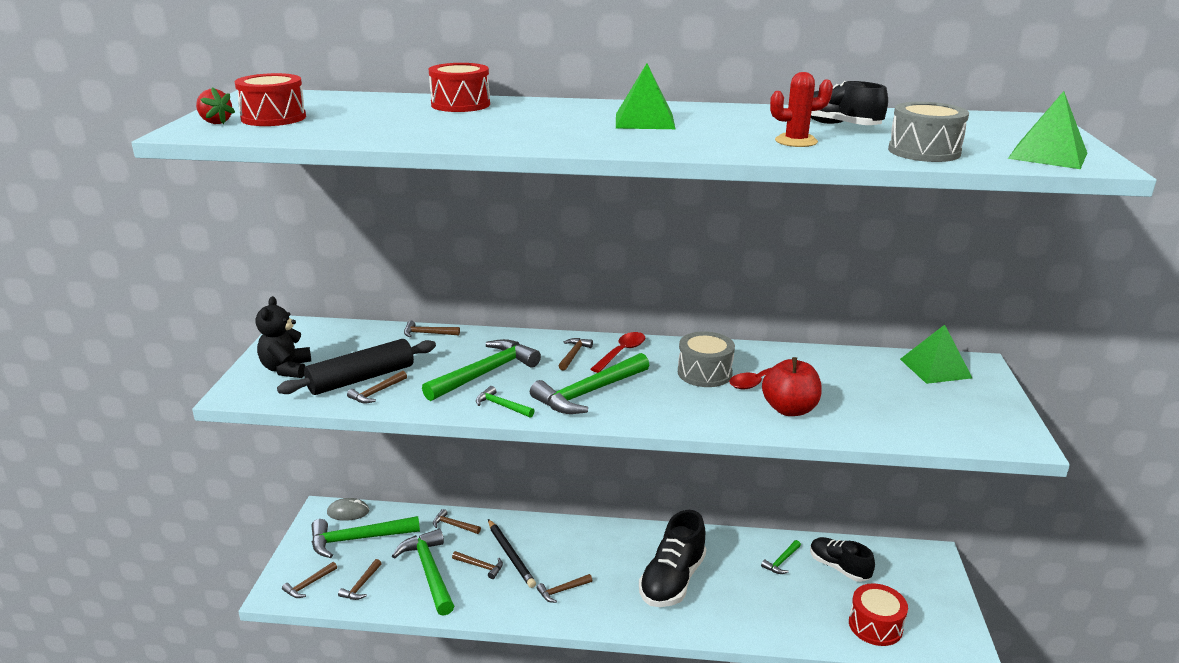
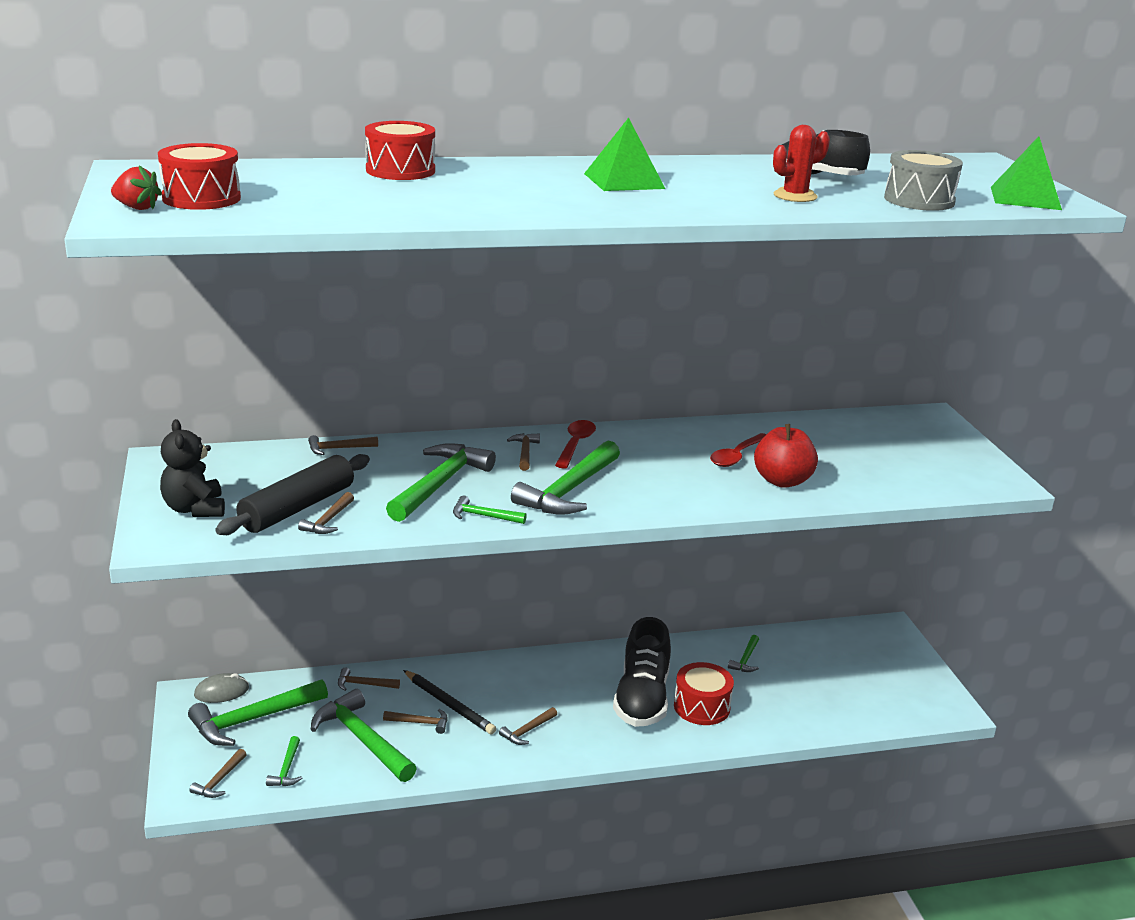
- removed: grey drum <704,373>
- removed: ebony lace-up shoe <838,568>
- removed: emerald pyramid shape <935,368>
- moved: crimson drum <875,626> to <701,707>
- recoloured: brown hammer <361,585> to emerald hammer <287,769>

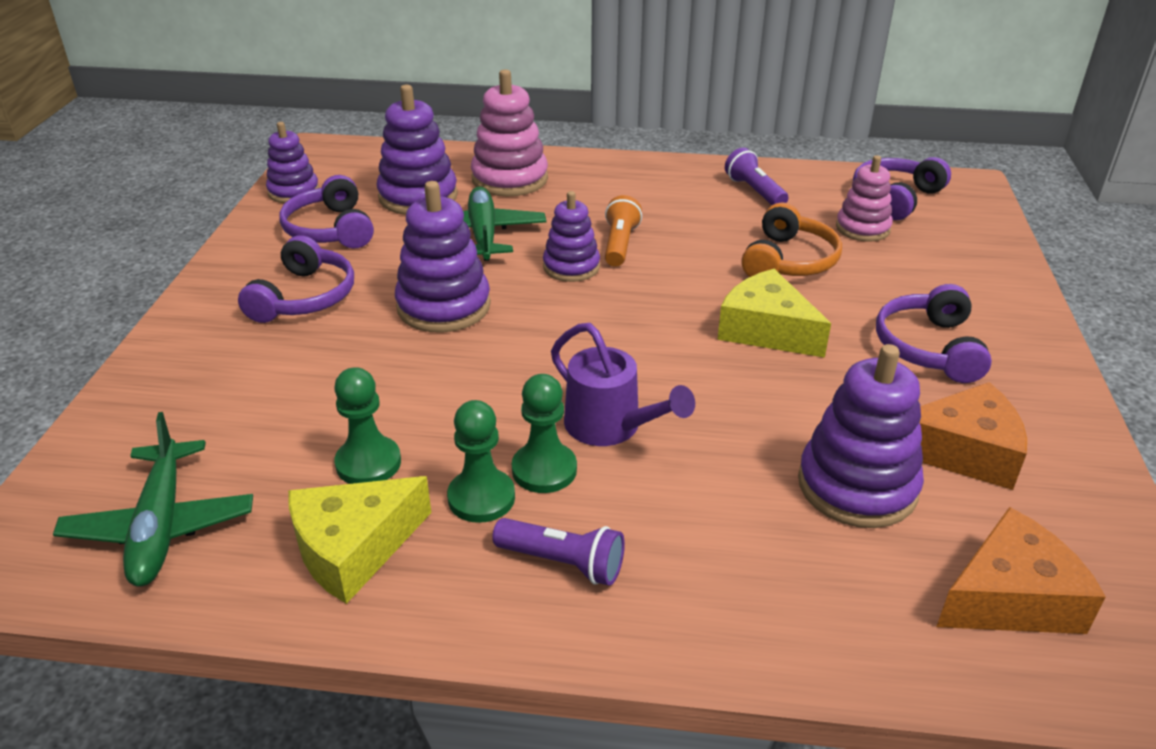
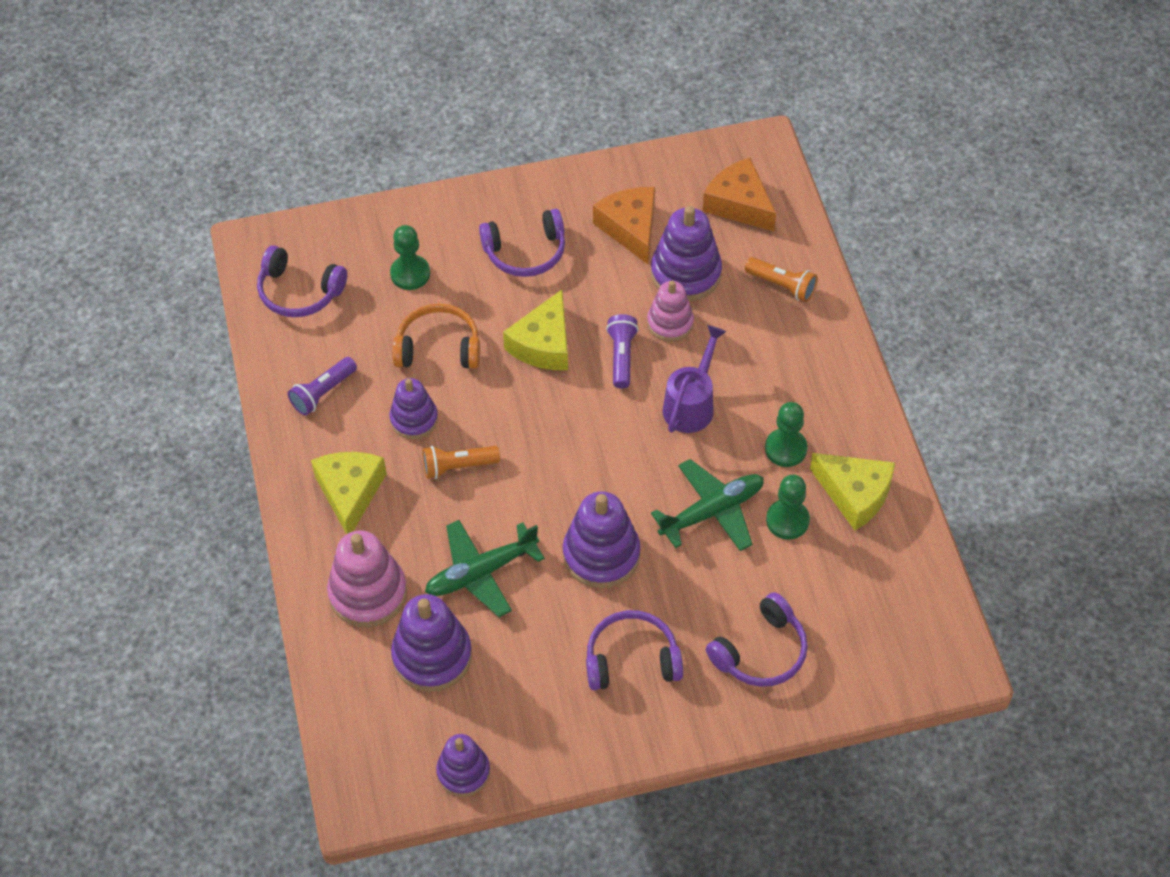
- added: bright yellow cheese wedge <350,493>
- added: bright orange torch <782,285>
- moved: emerald toy plane <161,526> to <712,511>
- moved: purple headset <330,230> to <761,652>
- moved: purple torch <563,563> to <621,356>
- moved: emerald game pawn <544,470> to <410,274>
- moved: purple stacking toy <571,267> to <414,419>
- moved: rosy stacking toy <862,228> to <670,323>

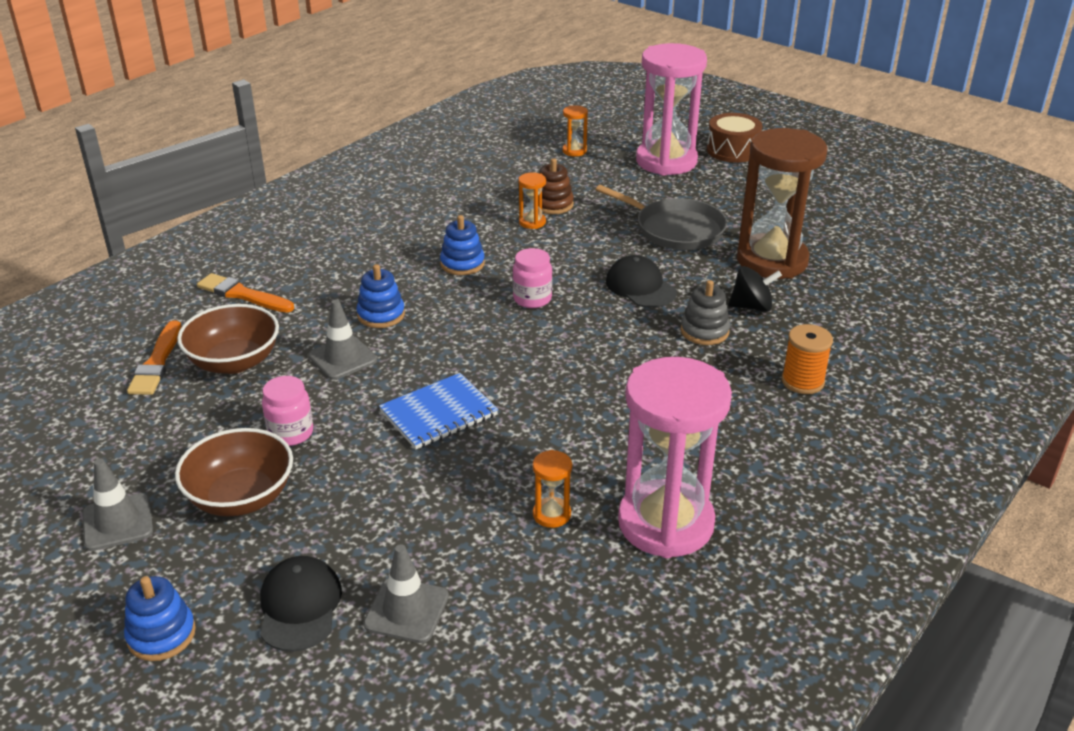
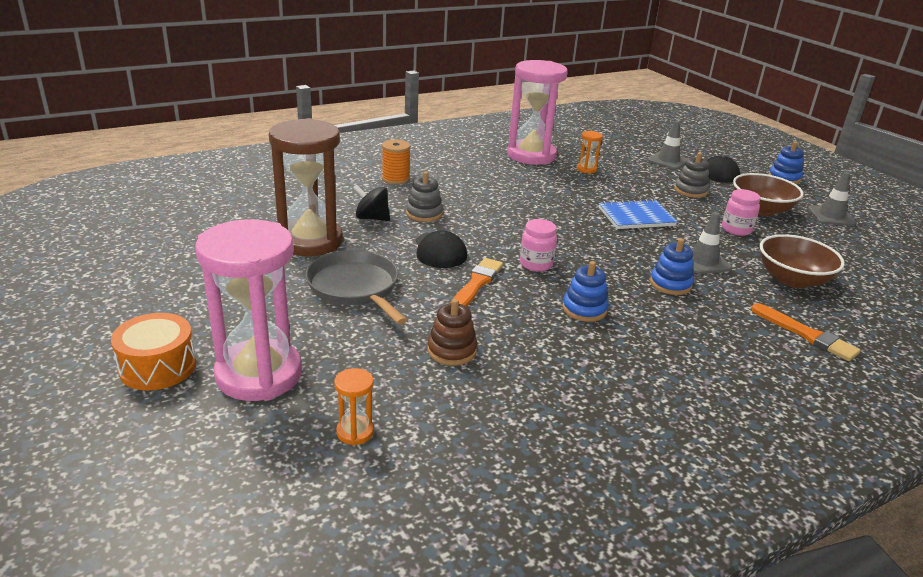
- removed: bright orange sand timer <532,222>
- added: grey stacking toy <690,191>
- moved: bright orange paint brush <157,362> to <476,284>
- recoloured: brown drum <732,150> to bright orange drum <158,366>

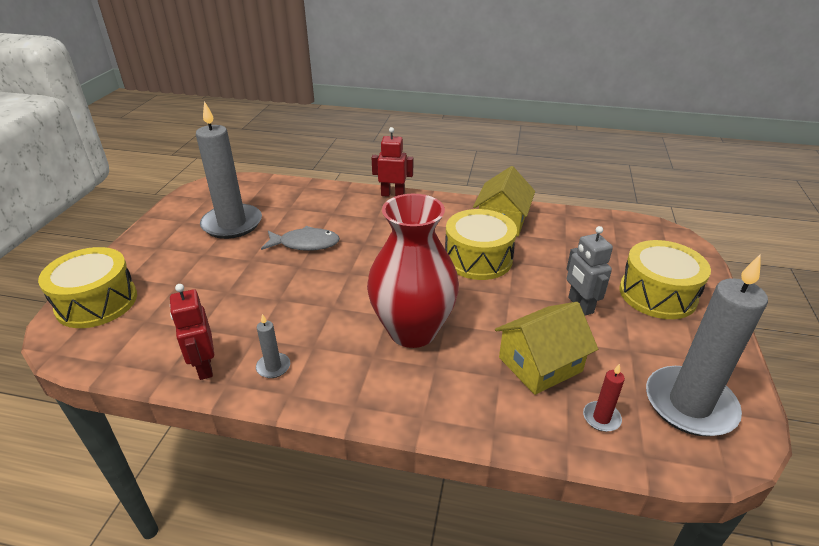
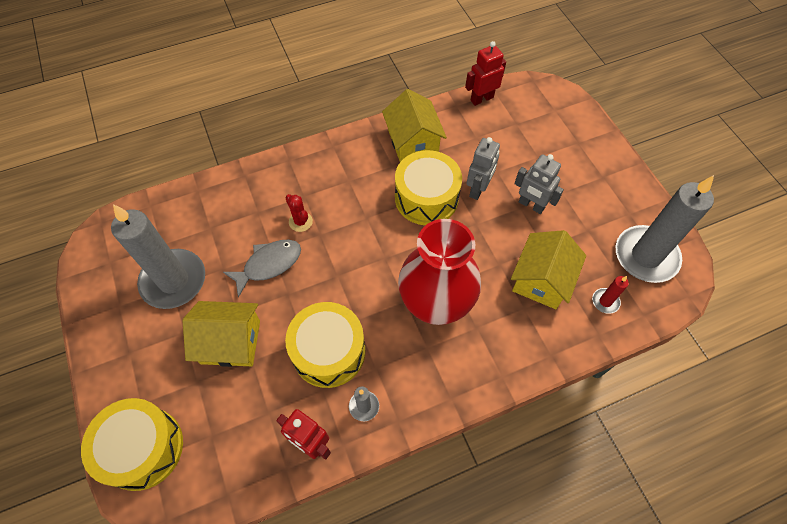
- added: bright yellow house <230,342>
- added: crimson prickly plant <300,221>
- added: grey robot figure <478,189>
- moved: crimson robot figure <392,194> to <481,99>
- moved: bright yellow drum <657,294> to <328,351>

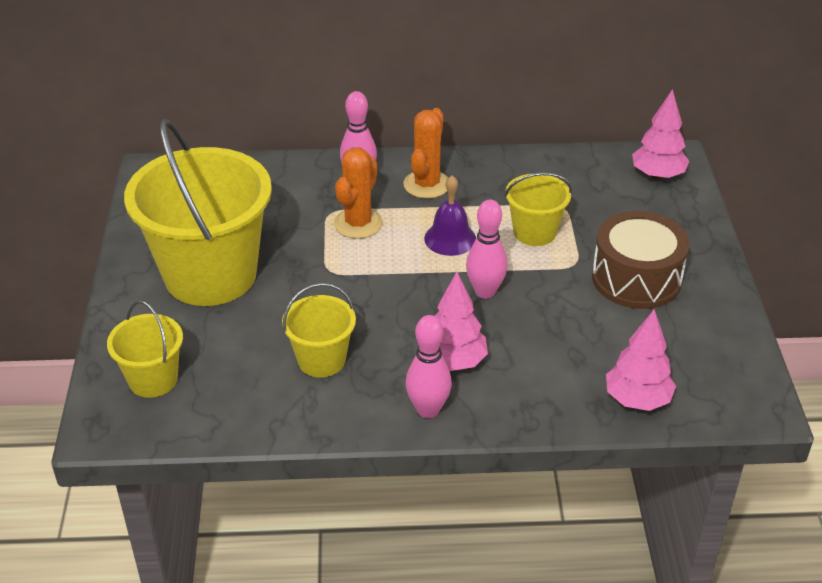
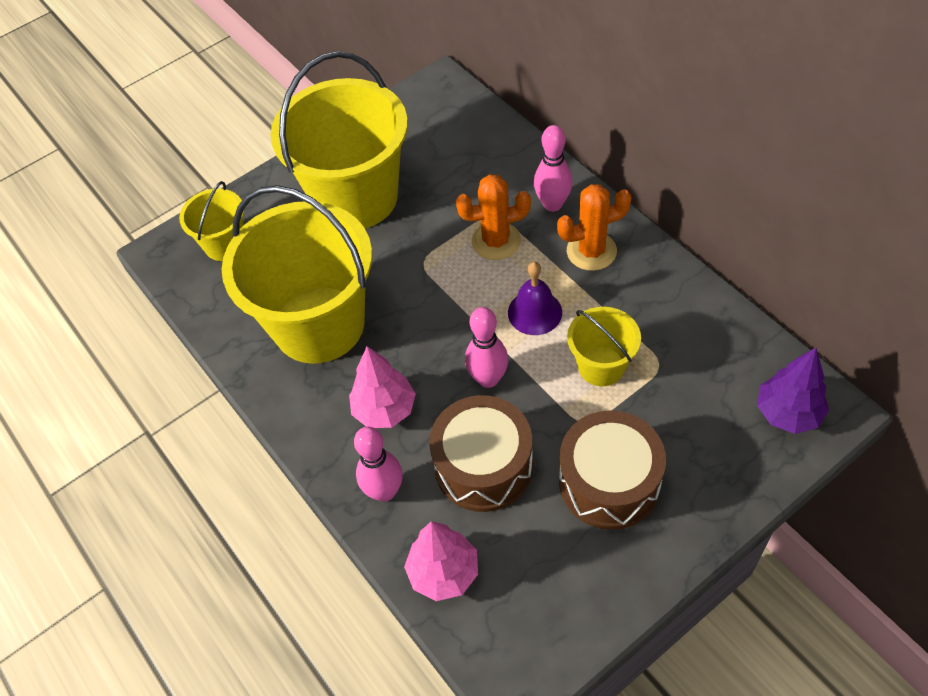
- added: brown drum <483,466>
- moved: rosy bowling pin <428,410> to <384,491>
- recoloured: rosy toy tree <657,175> to purple toy tree <787,413>
- resized: bright yellow sand bucket <321,360> = <319,324> x2.07

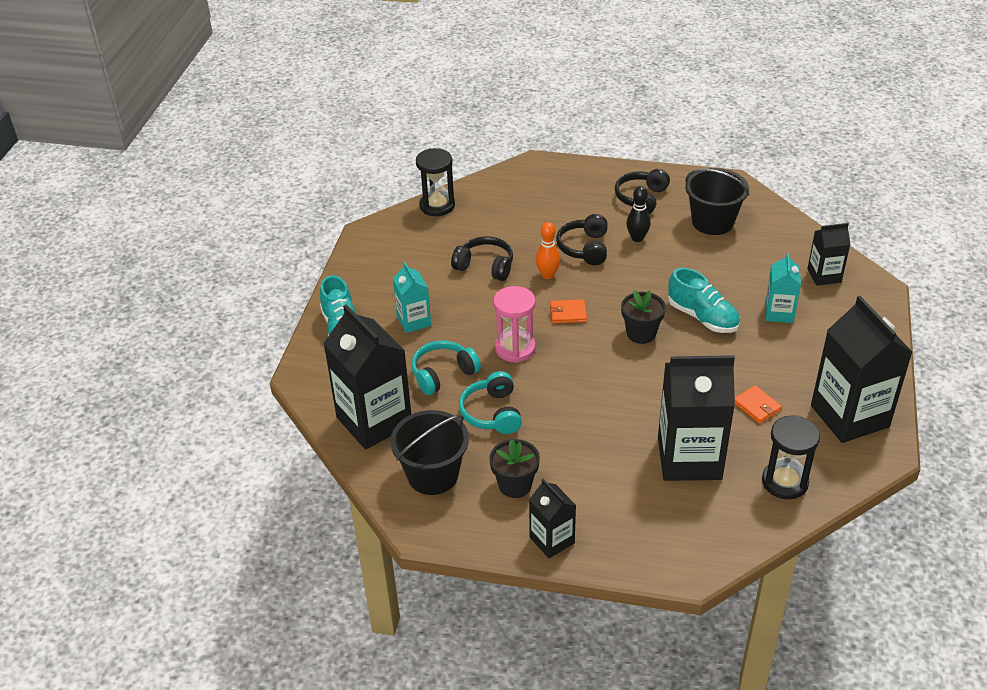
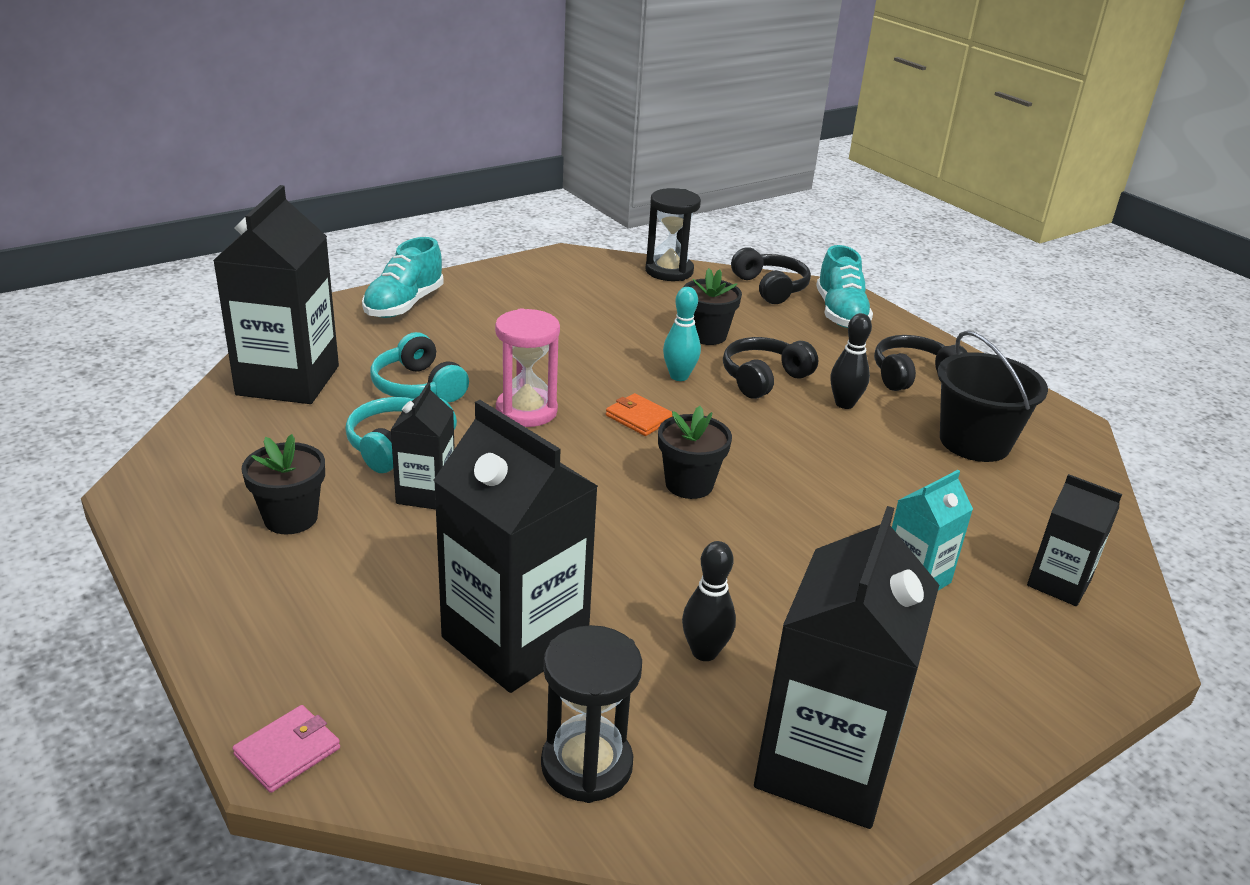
- removed: ebony sand bucket <433,475>
- removed: turquoise juice carton <414,321>
- added: rosy card wallet <287,751>
- added: ebony plant pot <707,335>
- moved: ebony headset <485,266> to <770,288>
- moved: ebony juice carton <552,540> to <426,493>
- moved: turquoise lace-up shoe <702,317> to <840,313>
- replaced: bright orange card wallet <756,406> to ebony bowling pin <704,652>
- recoloured: bright orange bowling pin <547,275> to turquoise bowling pin <679,376>
- turned: turquoise headset <443,374> = <418,387> 135 degrees counterclockwise

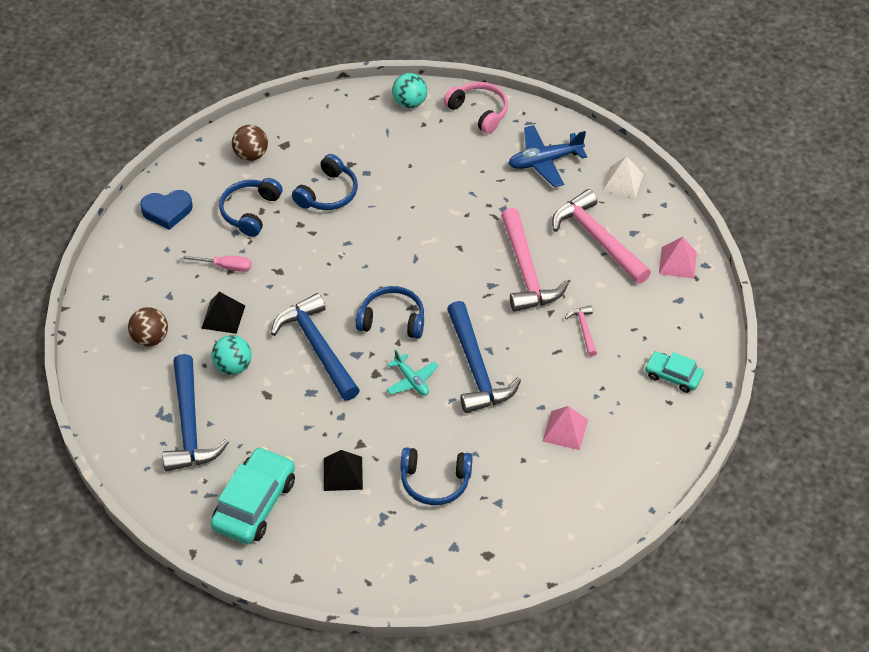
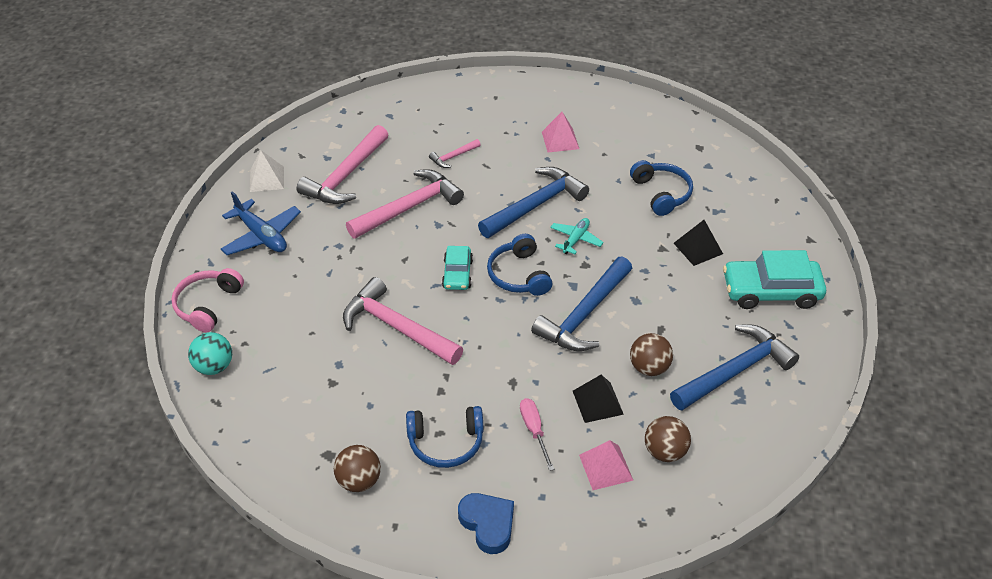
- removed: royal blue headset <328,193>
- added: rosy hammer <396,327>
- moved: turquoise car <673,376> to <457,274>
- moved: rosy pyramid shape <677,262> to <605,467>
- recoloured: turquoise sphere <233,366> to brown sphere <649,367>

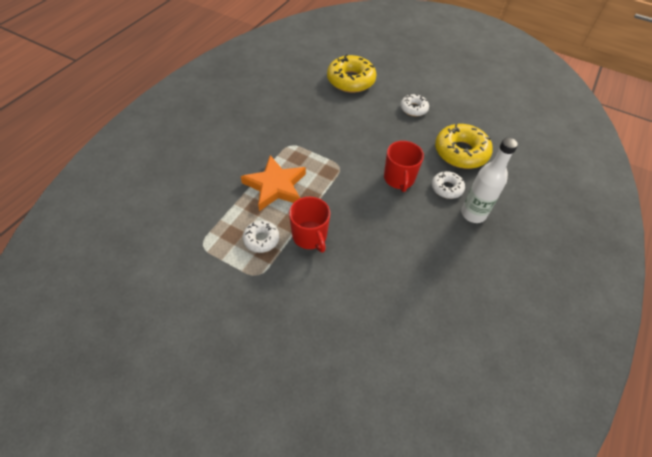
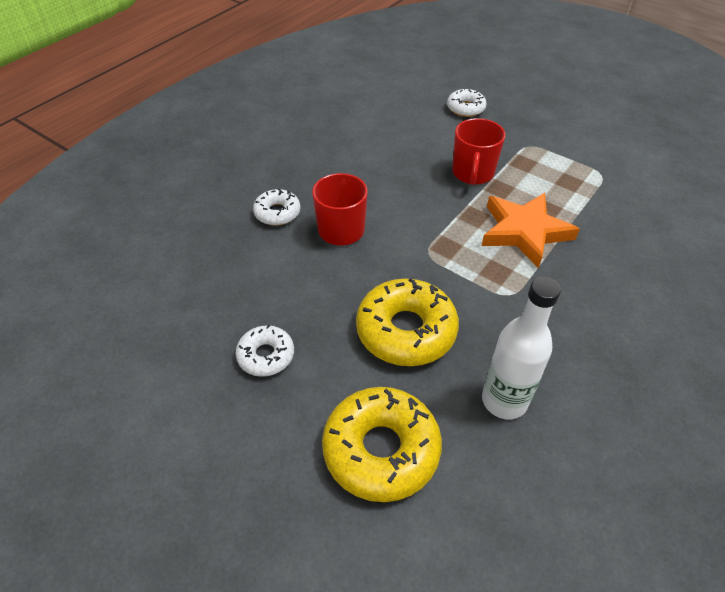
- moved: snow-white doughnut <261,239> to <465,108>
- moved: bright yellow doughnut <461,152> to <406,331>
- moved: snow-white flask <473,214> to <504,400>
- turned: crimson coffee mug <310,236> = <473,173> 150 degrees counterclockwise

